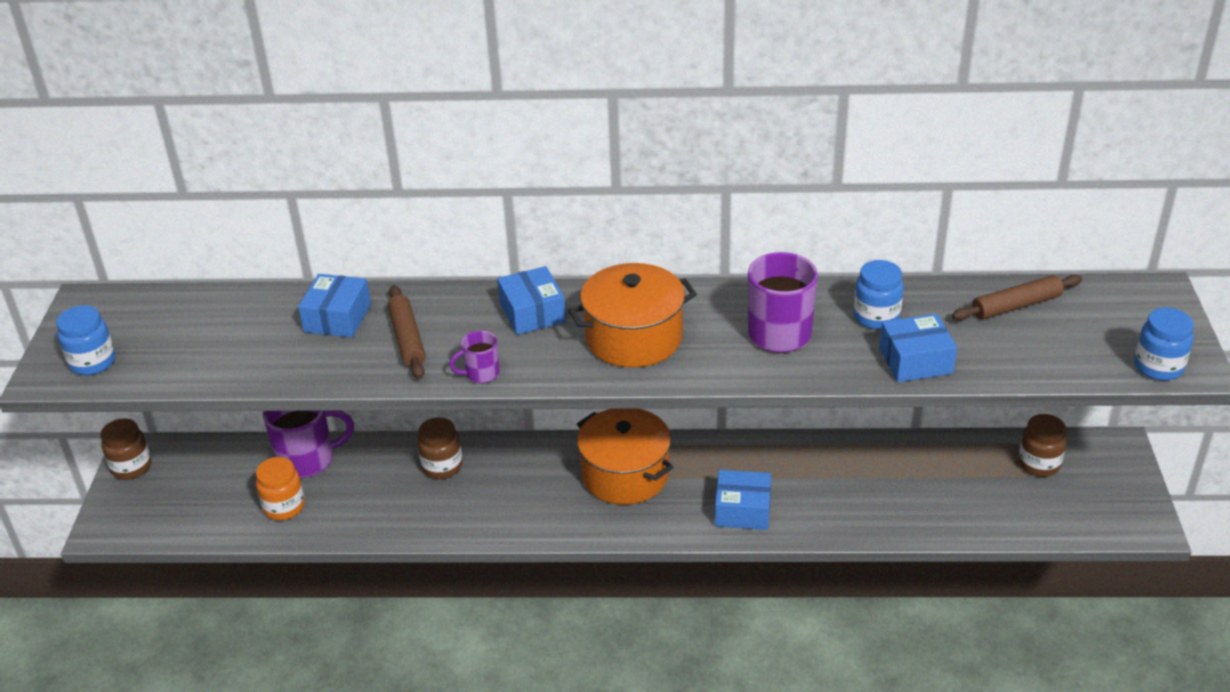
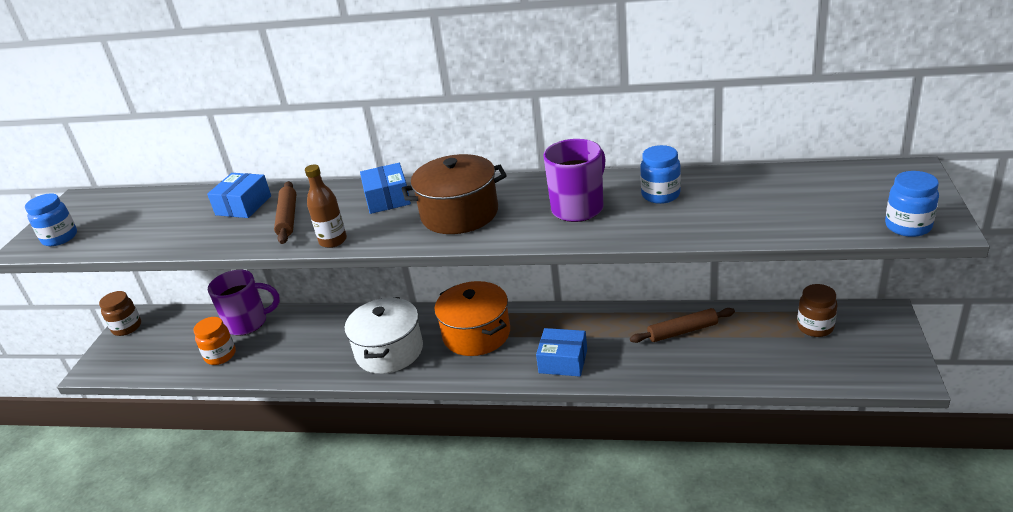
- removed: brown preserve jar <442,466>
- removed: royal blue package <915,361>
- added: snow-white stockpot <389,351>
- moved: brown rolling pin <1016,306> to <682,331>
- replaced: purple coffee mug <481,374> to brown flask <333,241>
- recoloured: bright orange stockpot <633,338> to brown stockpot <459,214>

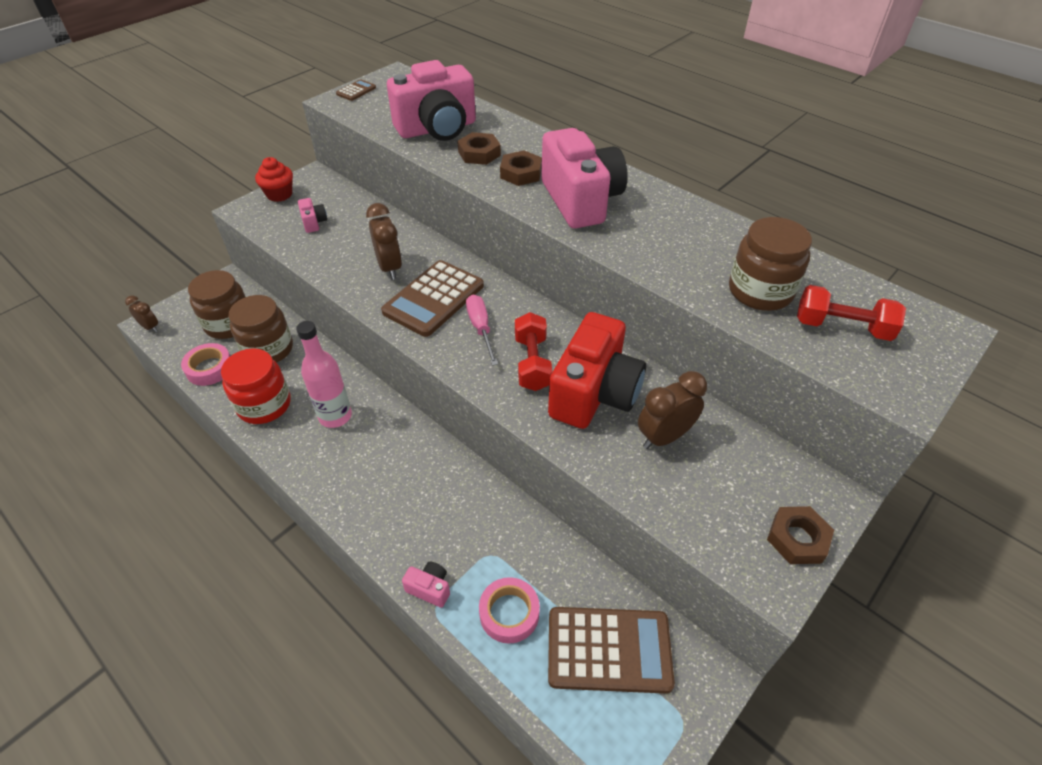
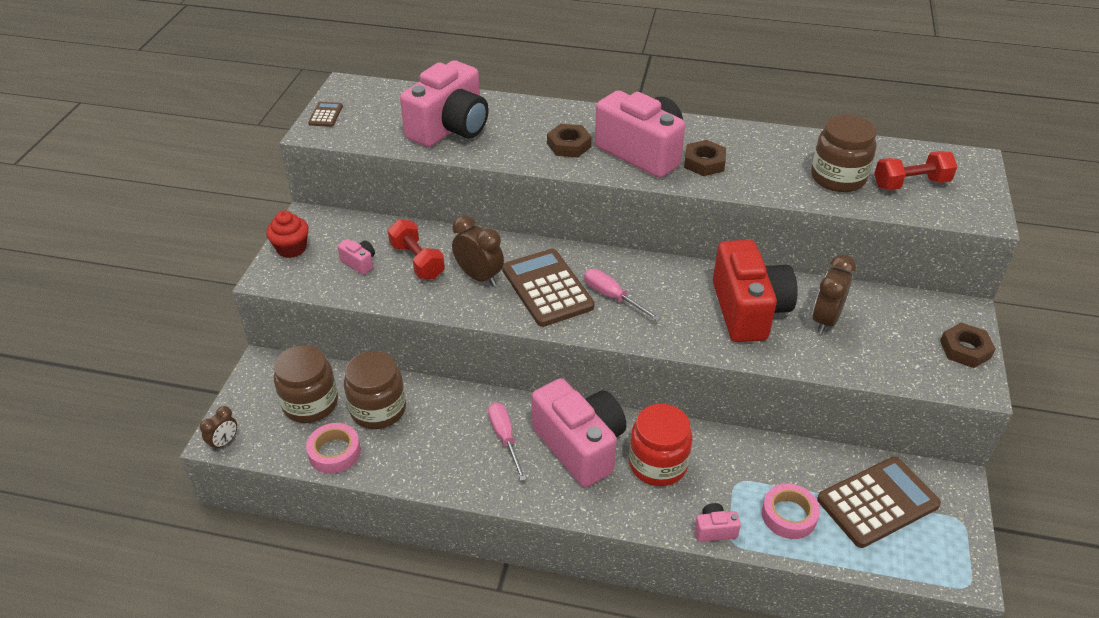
- added: rosy compact camera <580,446>
- moved: crimson preserve jar <264,405> to <658,464>
- moved: brown hexagon nut <479,153> to <704,163>
- moved: crimson free weight <532,363> to <417,261>
- replaced: rosy flask <335,416> to rosy flat screwdriver <505,438>
- turned: brown clock <150,327> = <224,442> 120 degrees clockwise
- turned: brown pocket calculator <434,299> = <547,288> 150 degrees clockwise

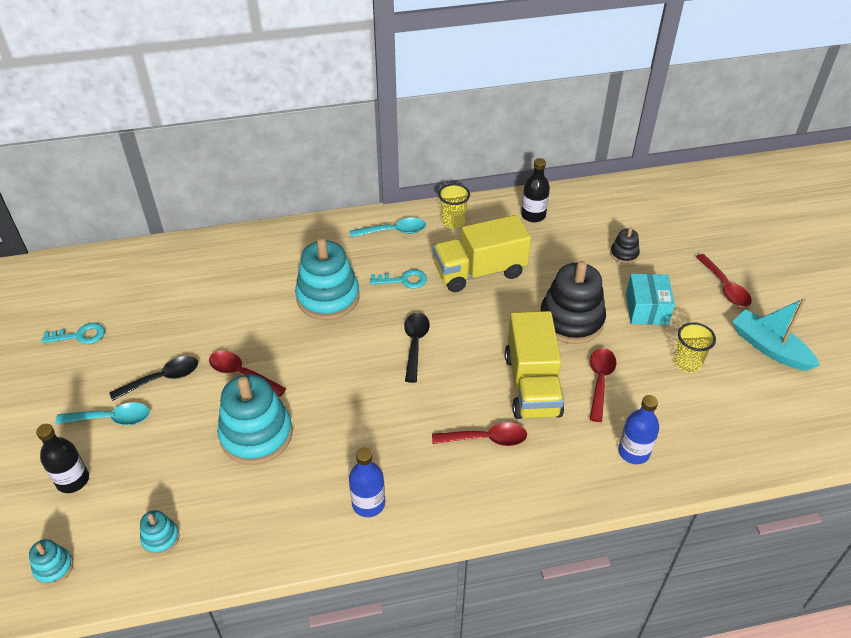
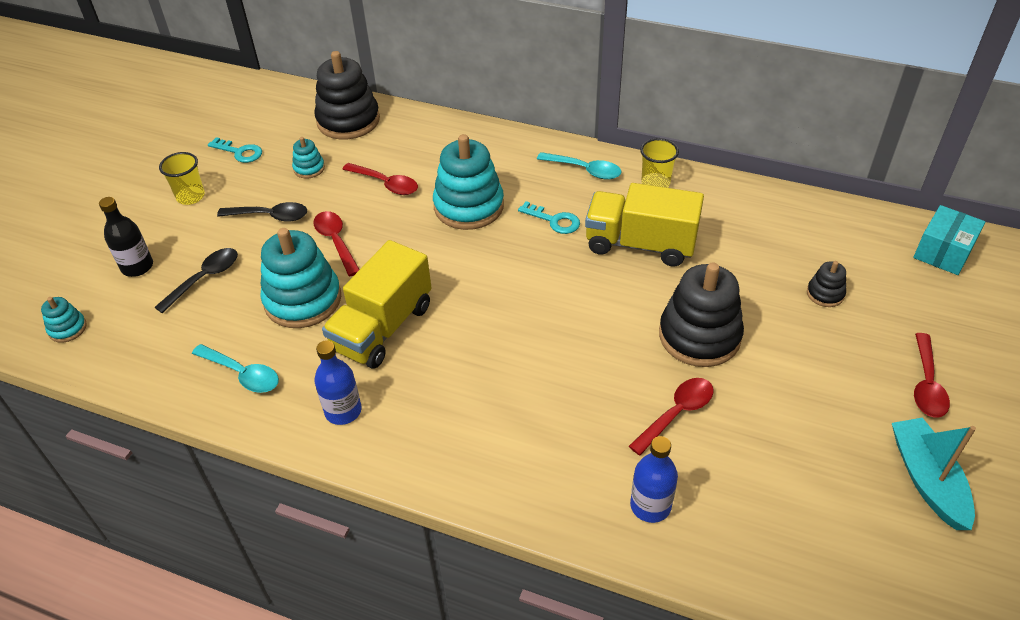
- removed: ebony flask <533,215>
- added: ebony stacking toy <348,121>
- moved: turquoise tablespoon <111,418> to <243,374>
- moved: turquoise stacking toy <160,538> to <309,168>
- moved: ebony tablespoon <415,344> to <205,278>
- moved: crimson tablespoon <486,439> to <386,184>
- moved: bright yellow lorry <532,385> to <382,328>
- moved: turquoise package <646,309> to <943,252>
- moved: bright yellow beaker <687,363> to <190,196>

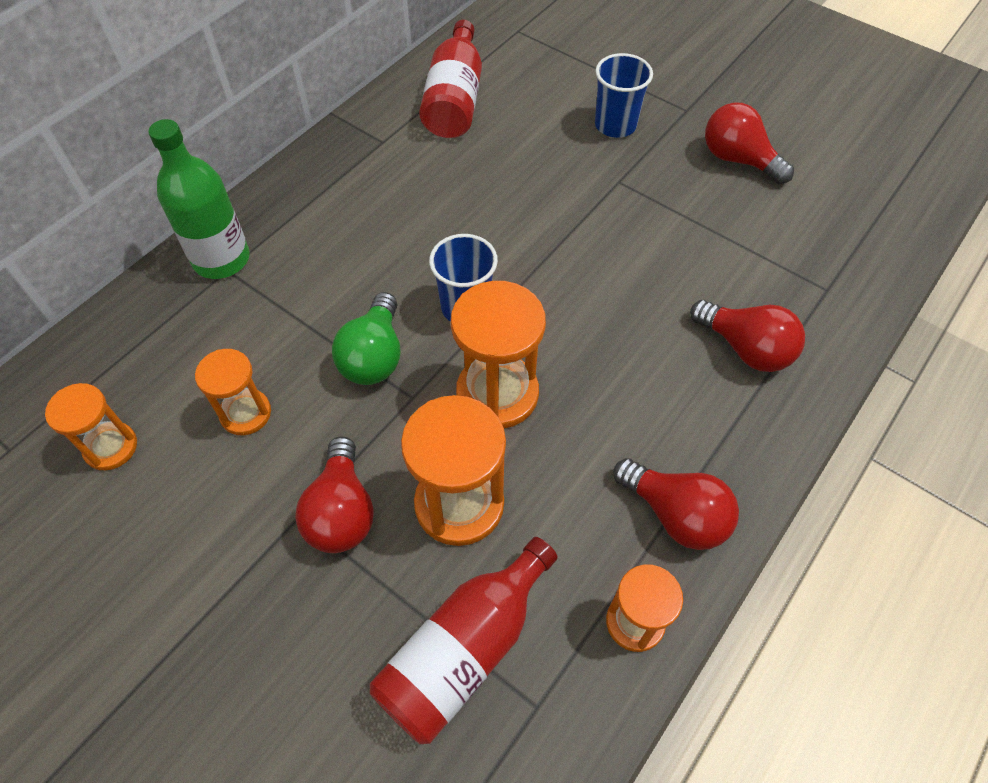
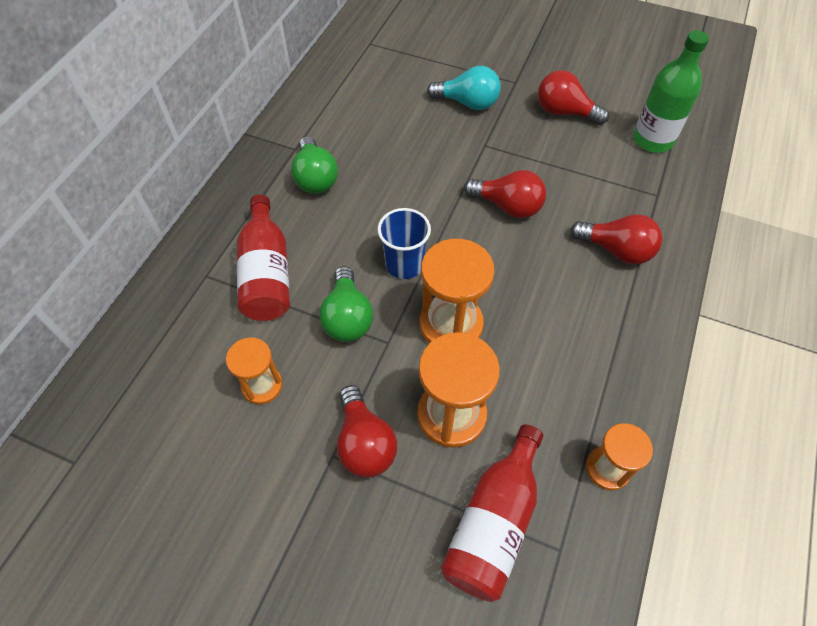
- removed: bright orange sand timer <111,447>
- added: emerald light bulb <315,178>
- moved: emerald flask <221,259> to <652,140>
- moved: crimson flask <454,100> to <267,274>
- moved: crimson light bulb <675,514> to <507,206>
- replaced: royal blue beaker <615,125> to turquoise light bulb <467,103>

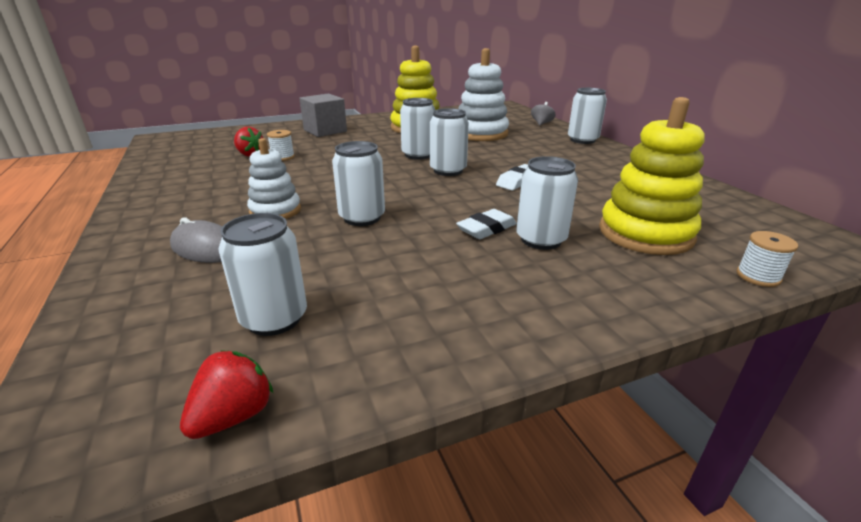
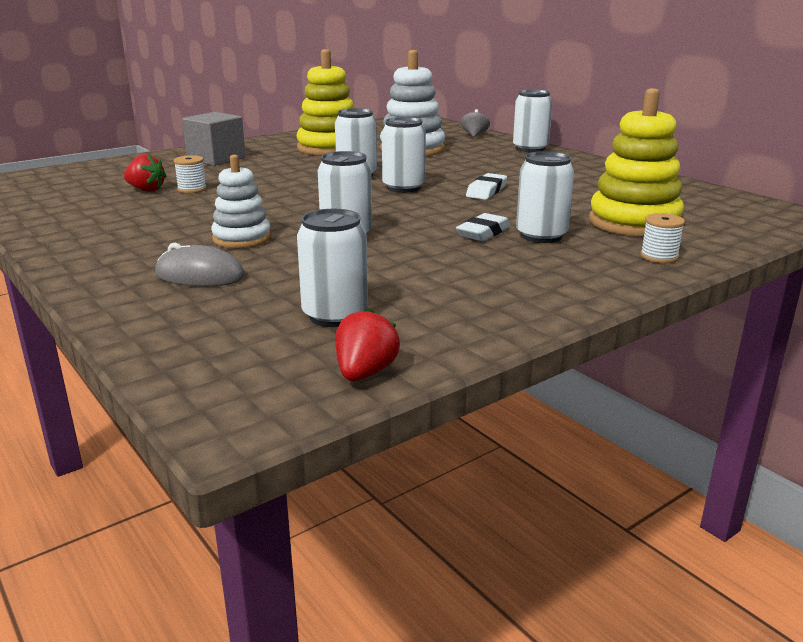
- moved: snow-white spool <758,276> to <659,257>

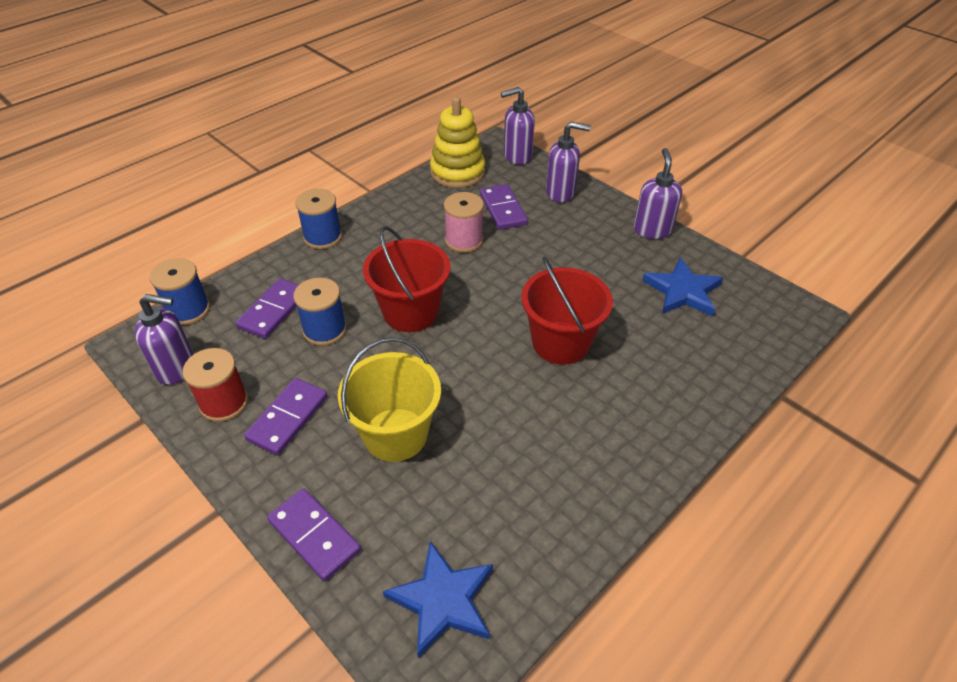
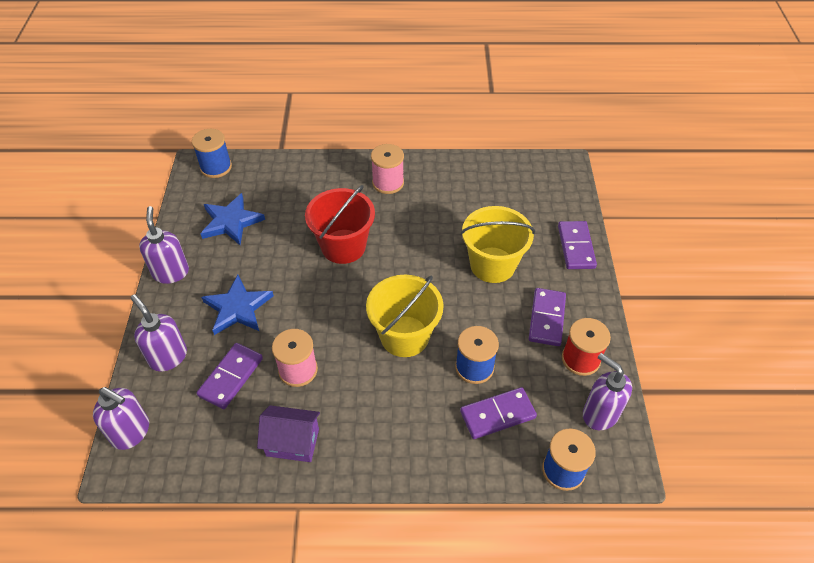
- removed: bright yellow stacking toy <457,172>
- added: purple house <292,442>
- added: rosy spool <388,183>
- moved: royal blue spool <323,237> to <216,167>
- moved: royal blue five-pointed star <443,600> to <238,308>
- recoloured: crimson sand bucket <410,312> to bright yellow sand bucket <404,336>
- turned: purple domino piece <288,418> = <546,318> 60 degrees counterclockwise
- turned: purple pump bottle <652,230> = <171,272> 120 degrees clockwise

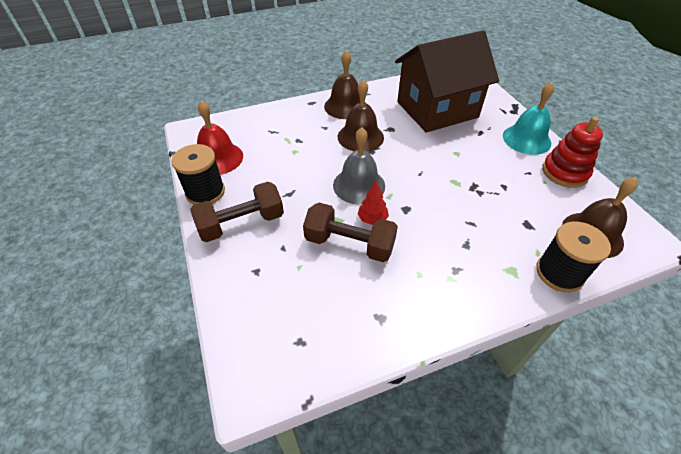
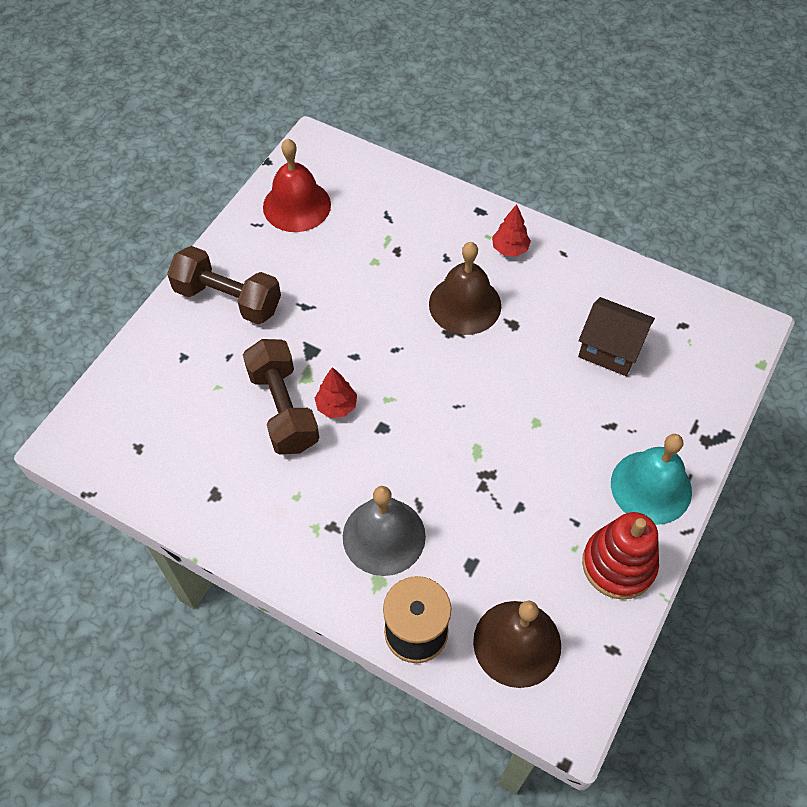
- removed: ebony spool <205,192>
- moved: grey school bell <359,185> to <384,536>
- replaced: brown school bell <345,106> to crimson toy tree <510,249>
- resized: brown house <437,109> = <610,349> x0.49

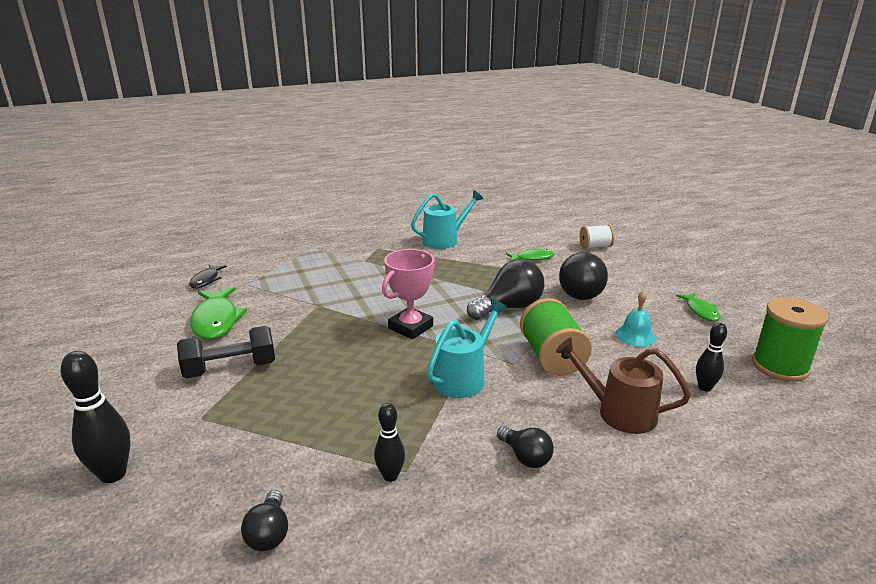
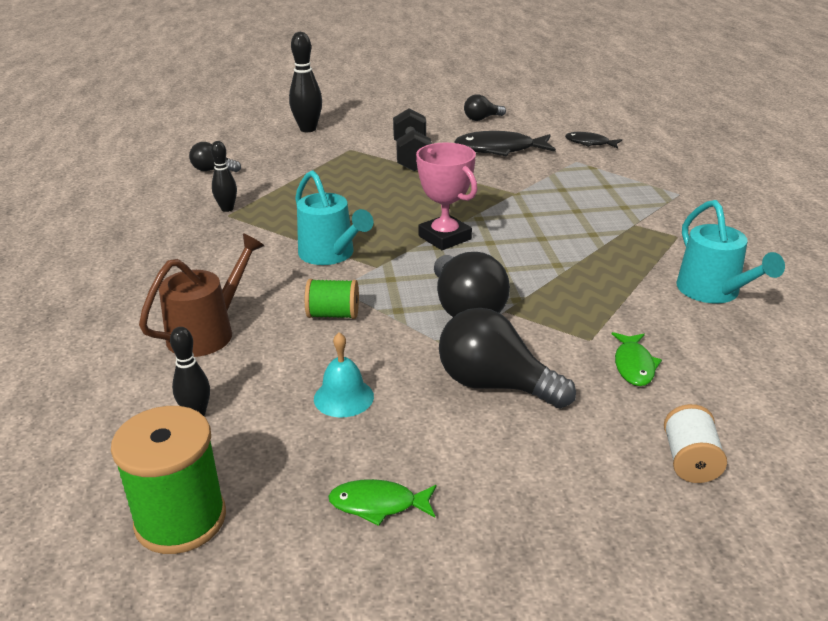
- moved: ebony light bulb <525,457> to <481,119>
- recoloured: emerald toy fish <216,321> to ebony toy fish <499,149>
- resized: emerald spool <552,357> = <333,315> x0.59

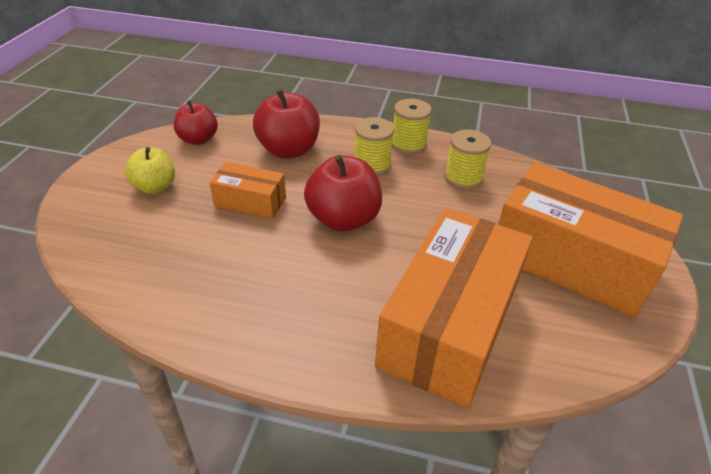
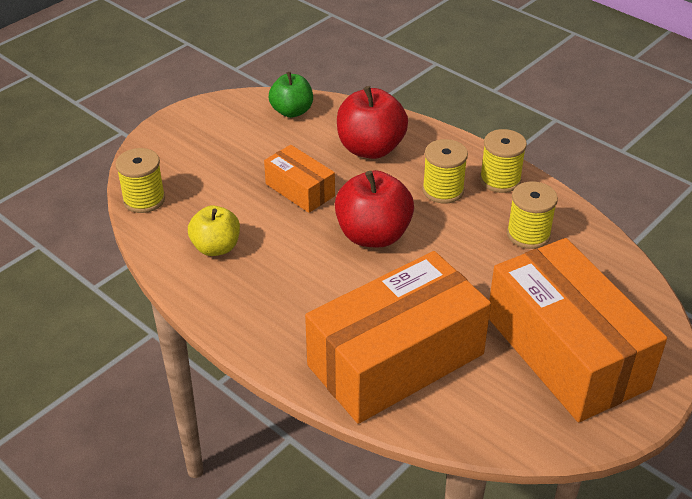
- added: bright yellow spool <144,199>
- moved: bright yellow toy apple <155,187> to <216,247>
- recoloured: crimson toy apple <198,139> to emerald toy apple <292,111>

